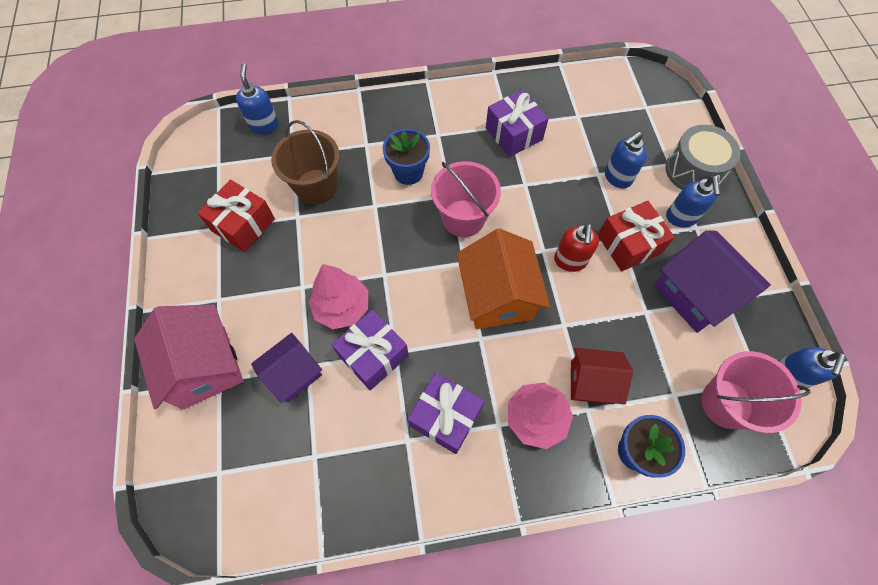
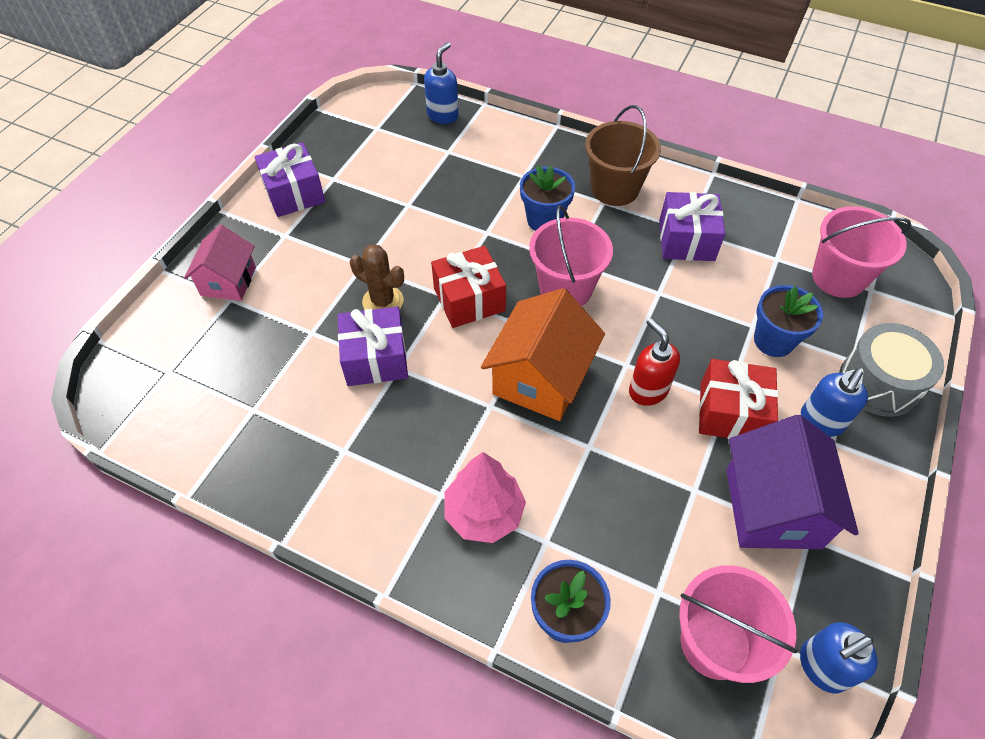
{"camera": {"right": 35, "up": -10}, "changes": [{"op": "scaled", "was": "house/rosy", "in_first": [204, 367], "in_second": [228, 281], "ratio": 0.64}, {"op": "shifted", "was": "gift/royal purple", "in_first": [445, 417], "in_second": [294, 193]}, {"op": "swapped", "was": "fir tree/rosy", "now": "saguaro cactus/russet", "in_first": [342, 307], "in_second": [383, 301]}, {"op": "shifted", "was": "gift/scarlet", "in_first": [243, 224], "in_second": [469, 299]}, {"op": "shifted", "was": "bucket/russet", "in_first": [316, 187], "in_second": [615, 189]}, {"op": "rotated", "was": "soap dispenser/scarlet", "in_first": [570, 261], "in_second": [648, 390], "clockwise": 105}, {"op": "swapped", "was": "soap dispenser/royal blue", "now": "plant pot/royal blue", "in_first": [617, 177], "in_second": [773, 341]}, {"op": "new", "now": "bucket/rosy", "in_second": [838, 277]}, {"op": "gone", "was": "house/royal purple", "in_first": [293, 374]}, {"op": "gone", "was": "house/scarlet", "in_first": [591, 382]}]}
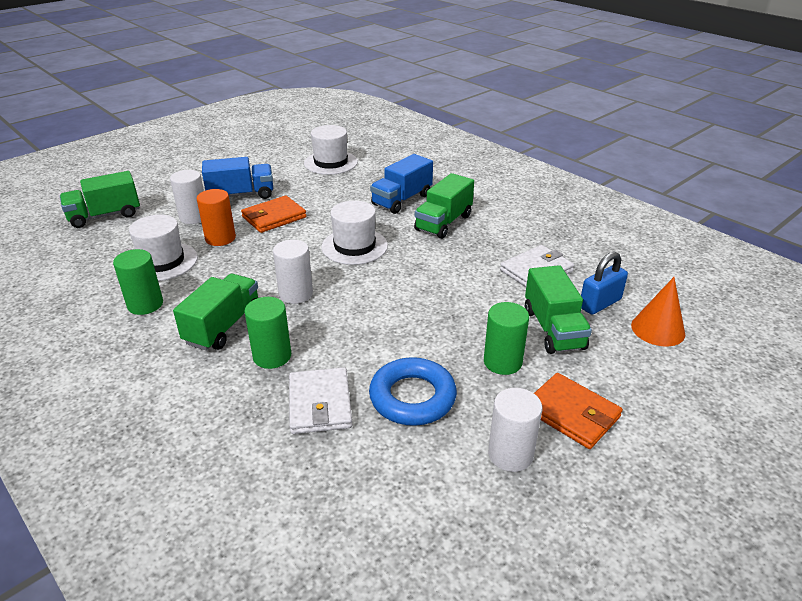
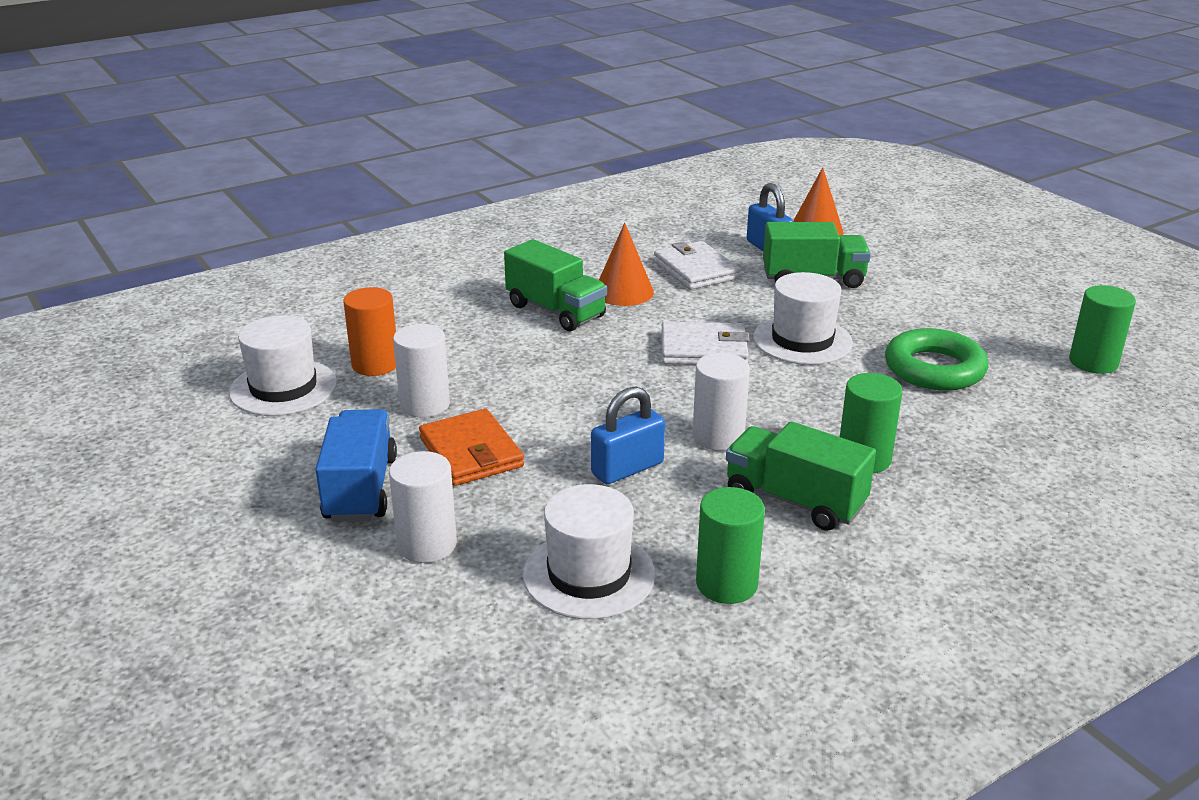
{"camera": {"right": -80, "up": -5}, "changes": [{"op": "shifted", "was": "cylinder/orange", "in_first": [220, 238], "in_second": [375, 364]}, {"op": "shifted", "was": "cylinder/pure white", "in_first": [510, 454], "in_second": [425, 405]}, {"op": "new", "now": "padlock/royal blue", "in_second": [627, 468]}, {"op": "new", "now": "cone shape/orange", "in_second": [623, 292]}, {"op": "shifted", "was": "wallet/pure white", "in_first": [320, 404], "in_second": [703, 349]}, {"op": "shifted", "was": "hat/pure white", "in_first": [354, 246], "in_second": [802, 340]}, {"op": "repainted", "was": "hoop/royal blue", "now": "hoop/leaf-green", "in_first": [412, 397], "in_second": [934, 369]}, {"op": "shifted", "was": "cylinder/leaf-green", "in_first": [502, 362], "in_second": [1093, 362]}, {"op": "gone", "was": "toy truck/leaf-green", "in_first": [105, 216]}, {"op": "gone", "was": "toy truck/royal blue", "in_first": [402, 200]}, {"op": "gone", "was": "wallet/orange", "in_first": [571, 413]}]}
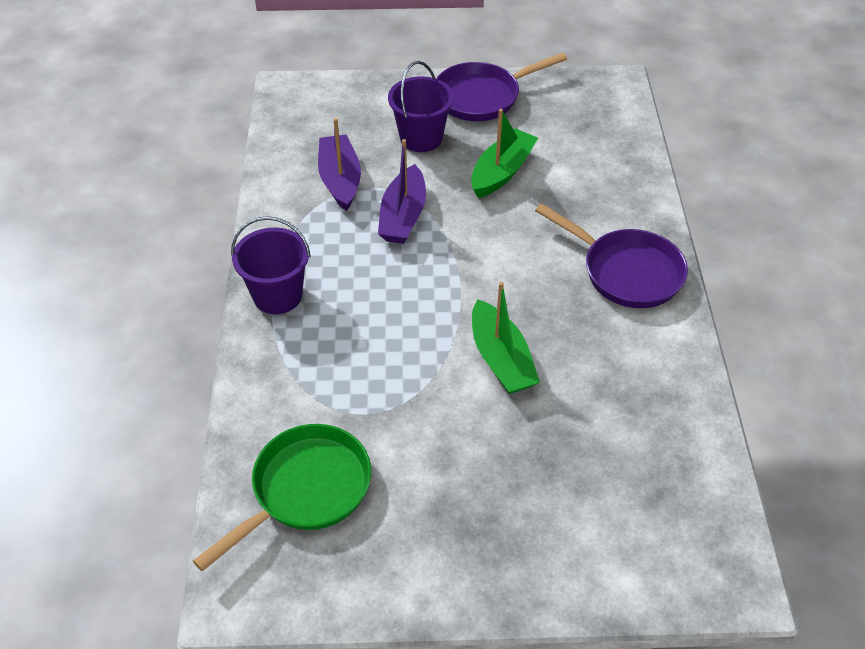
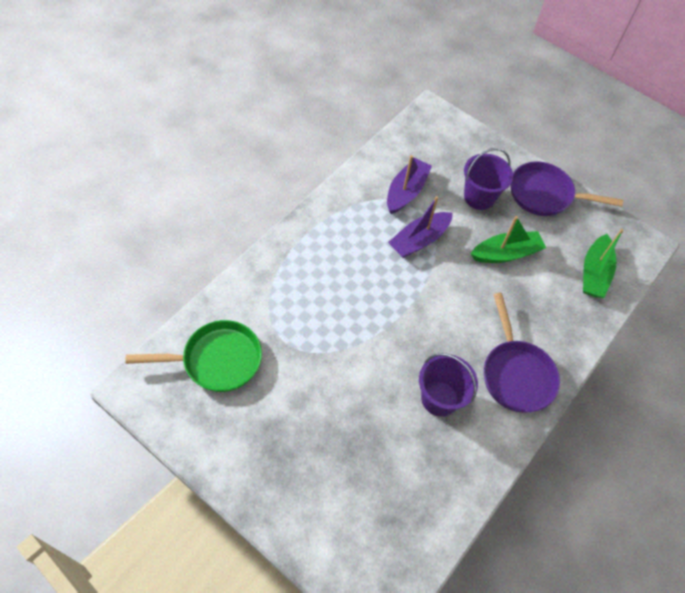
{"camera": {"right": 35, "up": 10}, "changes": [{"op": "shifted", "was": "bucket/royal purple", "in_first": [277, 295], "in_second": [439, 398]}, {"op": "shifted", "was": "toy boat/leaf-green", "in_first": [501, 359], "in_second": [594, 273]}]}
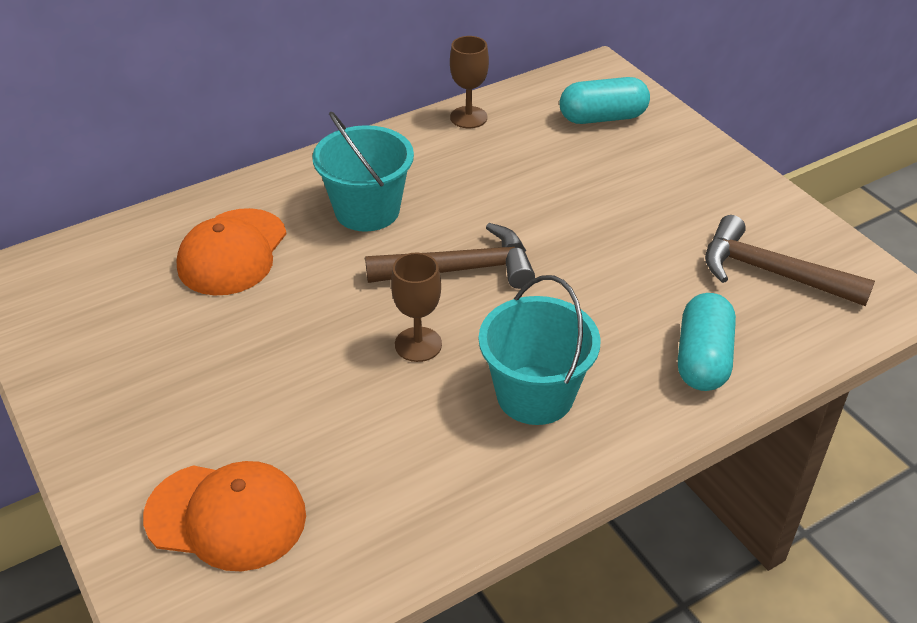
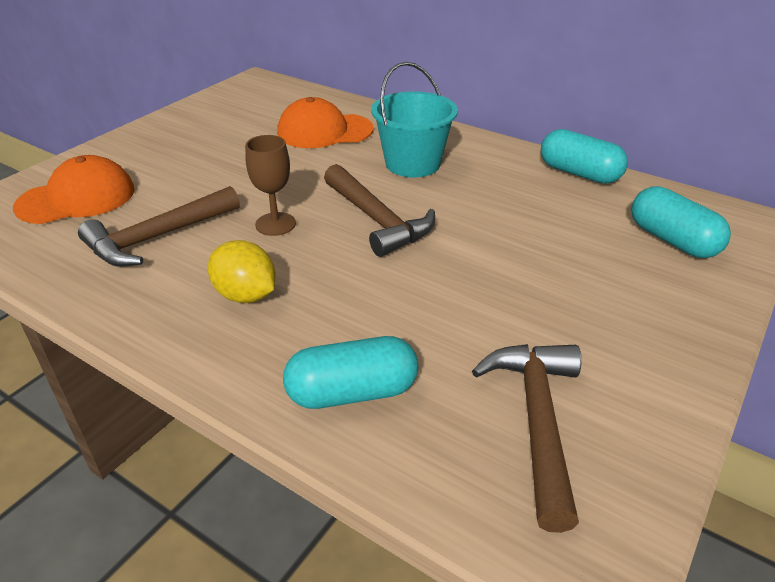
{"camera": {"right": 65, "up": -5}, "changes": [{"op": "rotated", "was": "baseball cap/orange", "in_first": [226, 516], "in_second": [77, 198], "clockwise": -105}, {"op": "new", "now": "carpenter's hammer/russet", "in_second": [157, 238]}, {"op": "swapped", "was": "bucket/aqua", "now": "lemon/golden", "in_first": [535, 395], "in_second": [246, 295]}, {"op": "swapped", "was": "wine glass/russet", "now": "pill/aqua", "in_first": [468, 117], "in_second": [579, 173]}]}
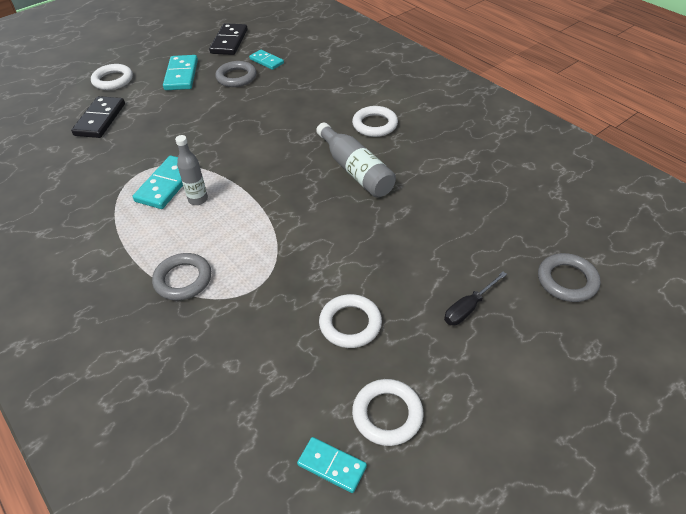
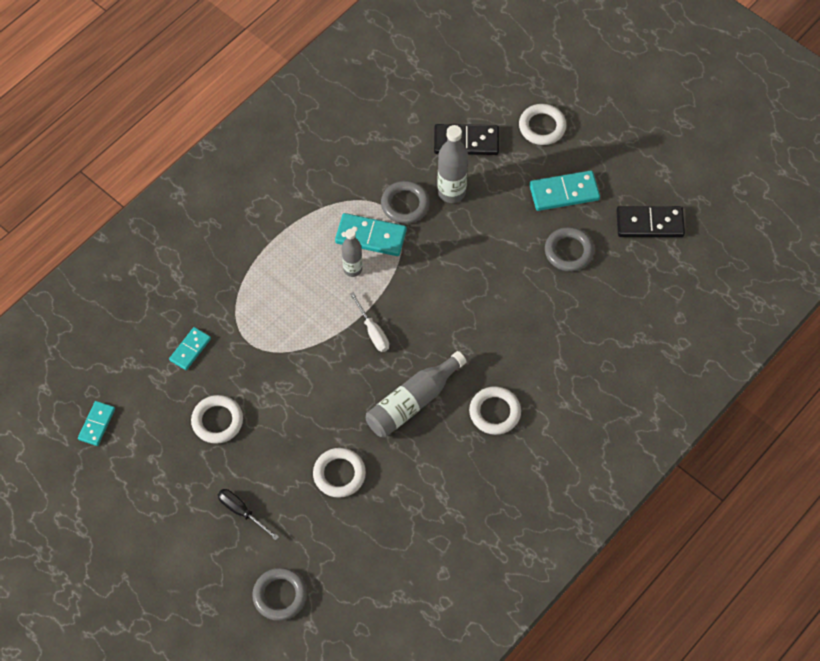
{"camera": {"right": 80, "up": 15}, "changes": [{"op": "shifted", "was": "domino tile/aqua", "in_first": [266, 61], "in_second": [190, 349]}, {"op": "shifted", "was": "hoop/pure white", "in_first": [387, 414], "in_second": [339, 474]}, {"op": "new", "now": "flat screwdriver/pure white", "in_second": [373, 331]}, {"op": "shifted", "was": "hoop/grey", "in_first": [183, 279], "in_second": [405, 204]}, {"op": "new", "now": "drink bottle/grey", "in_second": [451, 192]}]}
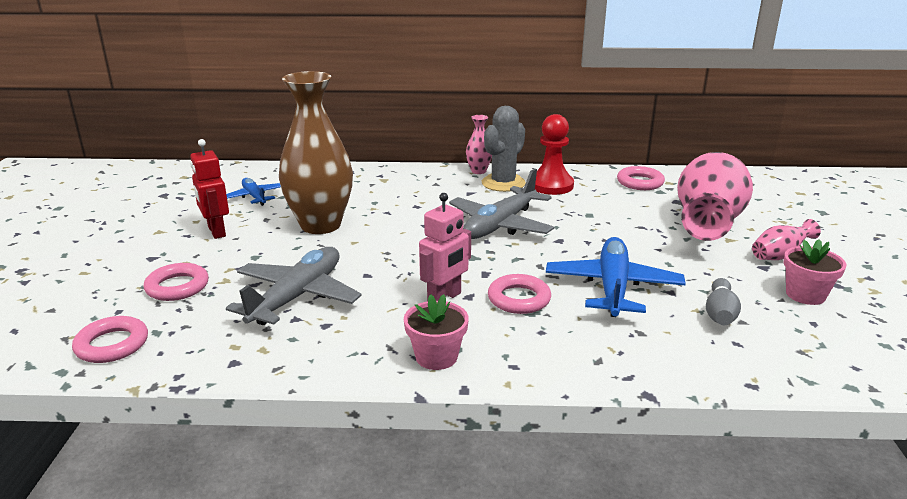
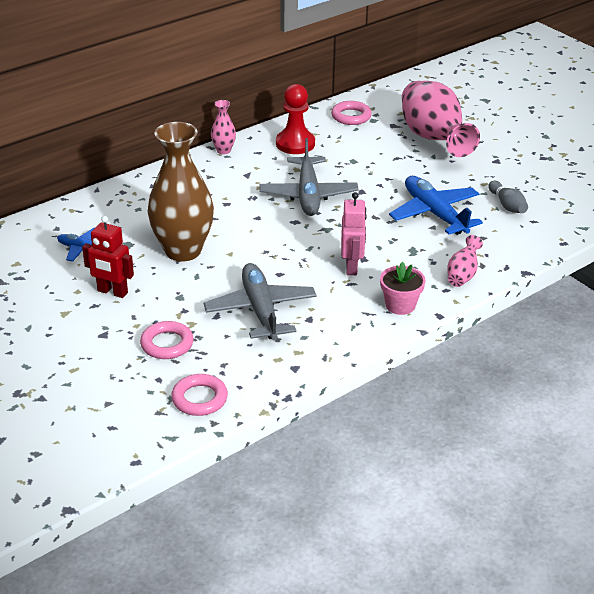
{"camera": {"right": -40, "up": 10}, "changes": [{"op": "shifted", "was": "vase/rosy", "in_first": [779, 256], "in_second": [462, 274]}, {"op": "gone", "was": "saguaro cactus/grey", "in_first": [503, 183]}, {"op": "gone", "was": "hoop/rosy", "in_first": [519, 299]}, {"op": "gone", "was": "plant pot/rosy", "in_first": [805, 295]}]}
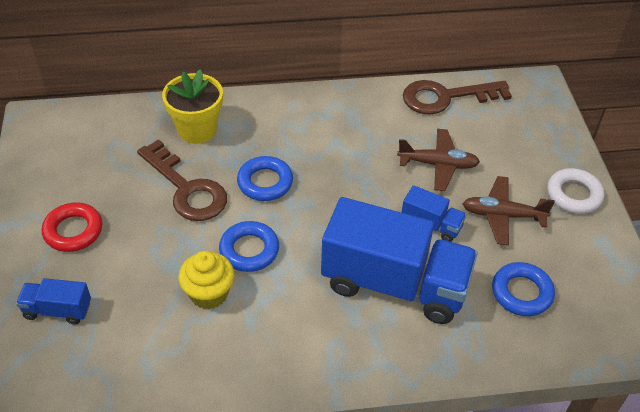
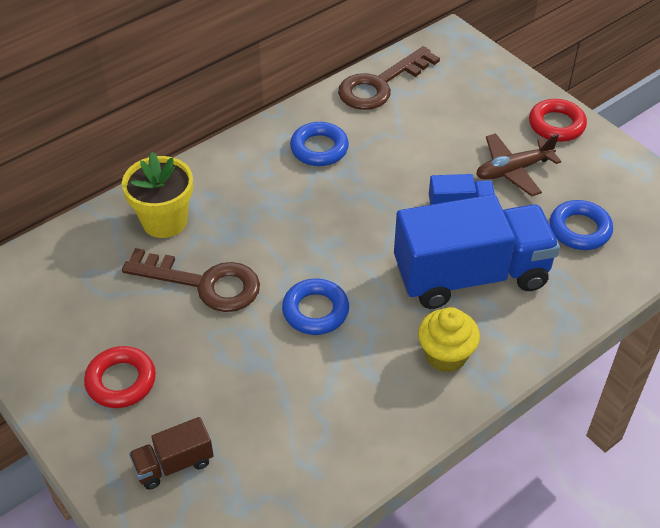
{"camera": {"right": -30, "up": 0}, "changes": [{"op": "repainted", "was": "toy truck/royal blue", "now": "toy truck/russet", "in_first": [58, 310], "in_second": [174, 464]}, {"op": "shifted", "was": "hoop/royal blue", "in_first": [265, 182], "in_second": [319, 148]}, {"op": "shifted", "was": "muffin/golden", "in_first": [209, 293], "in_second": [445, 355]}, {"op": "repainted", "was": "hoop/pure white", "now": "hoop/scarlet", "in_first": [573, 195], "in_second": [556, 125]}, {"op": "gone", "was": "aeroplane/russet", "in_first": [438, 164]}]}
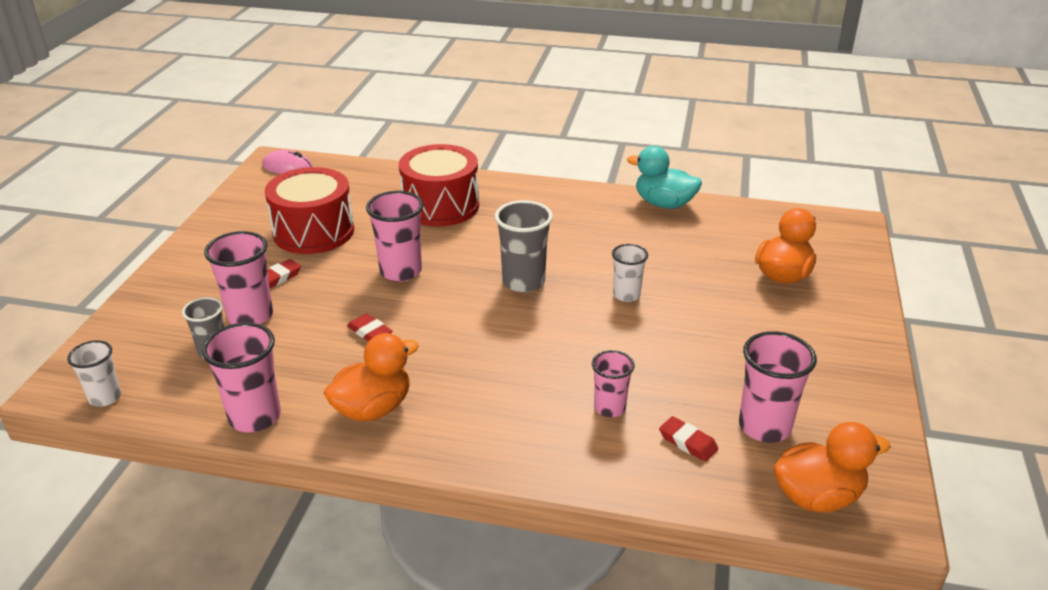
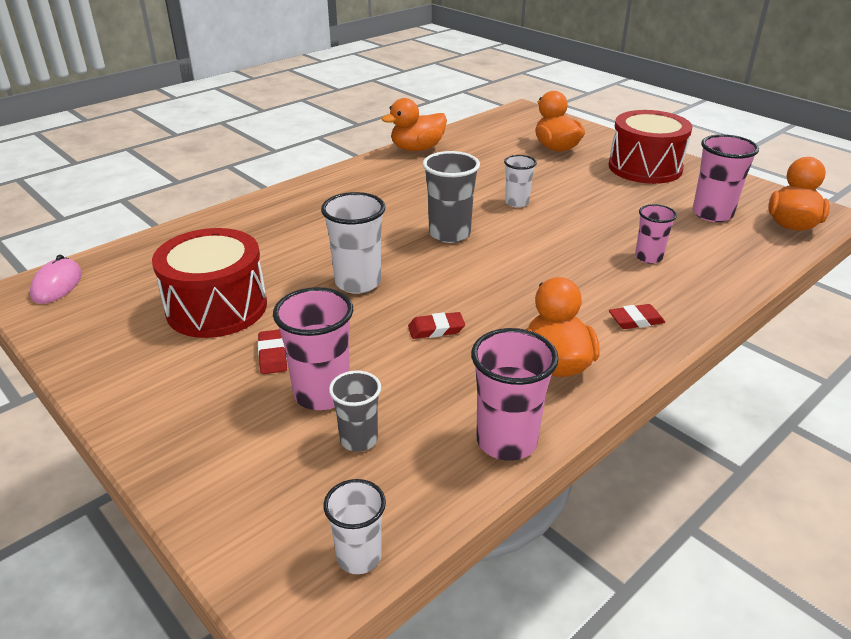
{"camera": {"right": -55, "up": 0}, "changes": [{"op": "rotated", "was": "PC mouse/rosy", "in_first": [287, 167], "in_second": [57, 285], "clockwise": -45}, {"op": "repainted", "was": "tumbler/rosy", "now": "tumbler/pure white", "in_first": [401, 271], "in_second": [358, 282]}, {"op": "repainted", "was": "duck/aqua", "now": "duck/orange", "in_first": [664, 204], "in_second": [417, 149]}, {"op": "shifted", "was": "toy drum/scarlet", "in_first": [441, 206], "in_second": [645, 167]}, {"op": "shifted", "was": "eraser/scarlet", "in_first": [687, 442], "in_second": [636, 320]}]}
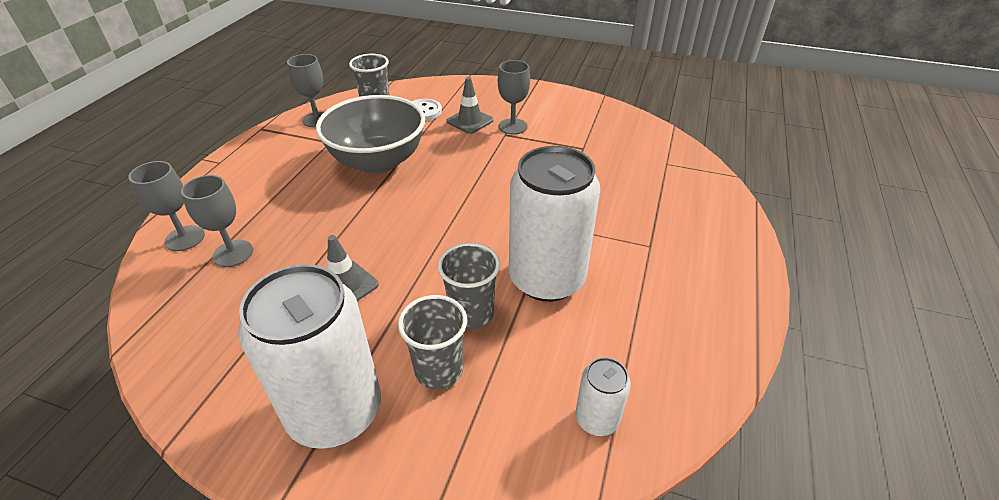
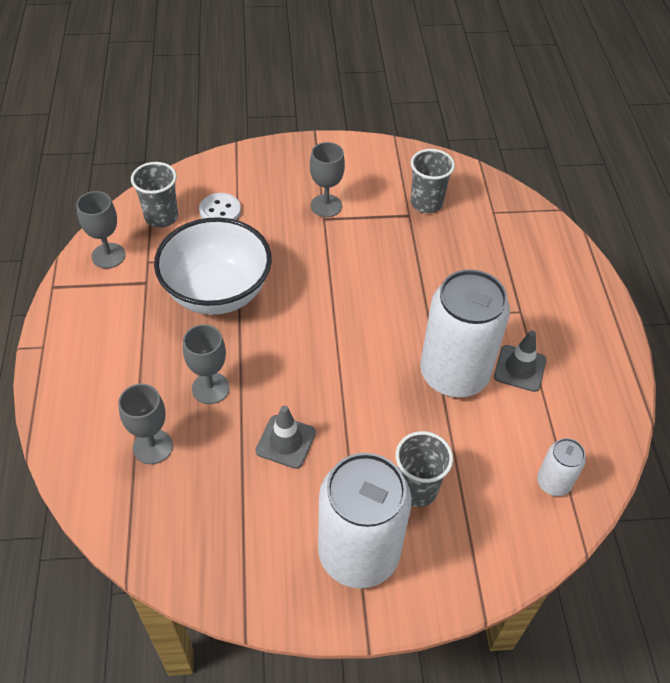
{"camera": {"right": -25, "up": 10}, "changes": [{"op": "repainted", "was": "serving bowl/grey", "now": "serving bowl/pure white", "in_first": [378, 161], "in_second": [217, 292]}, {"op": "shifted", "was": "wine glass/grey", "in_first": [185, 238], "in_second": [210, 388]}, {"op": "shifted", "was": "tumbler/grey", "in_first": [471, 314], "in_second": [426, 203]}, {"op": "shifted", "was": "safety cone/grey", "in_first": [470, 121], "in_second": [520, 368]}]}
